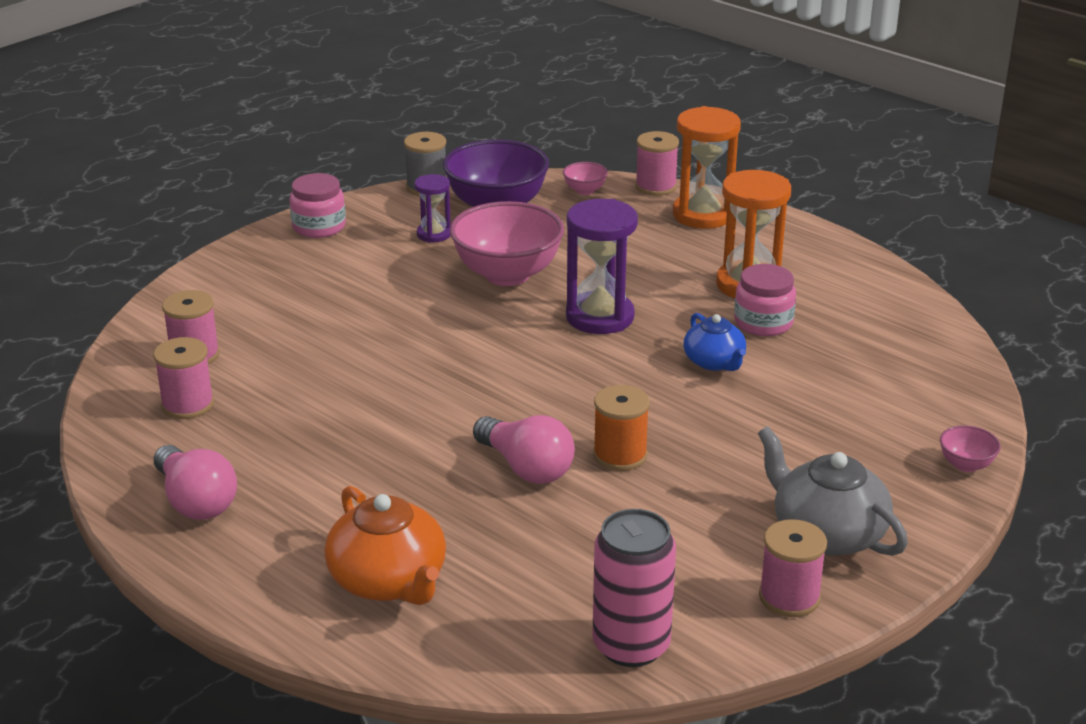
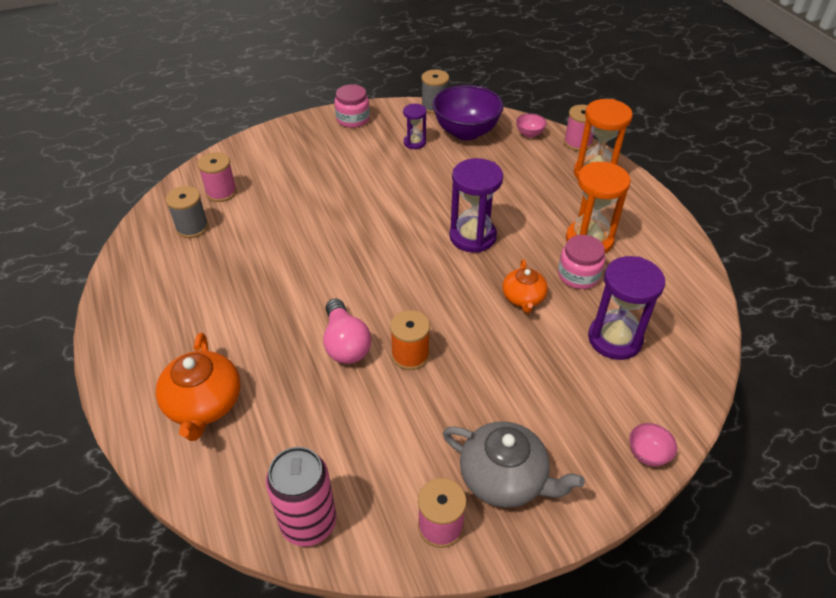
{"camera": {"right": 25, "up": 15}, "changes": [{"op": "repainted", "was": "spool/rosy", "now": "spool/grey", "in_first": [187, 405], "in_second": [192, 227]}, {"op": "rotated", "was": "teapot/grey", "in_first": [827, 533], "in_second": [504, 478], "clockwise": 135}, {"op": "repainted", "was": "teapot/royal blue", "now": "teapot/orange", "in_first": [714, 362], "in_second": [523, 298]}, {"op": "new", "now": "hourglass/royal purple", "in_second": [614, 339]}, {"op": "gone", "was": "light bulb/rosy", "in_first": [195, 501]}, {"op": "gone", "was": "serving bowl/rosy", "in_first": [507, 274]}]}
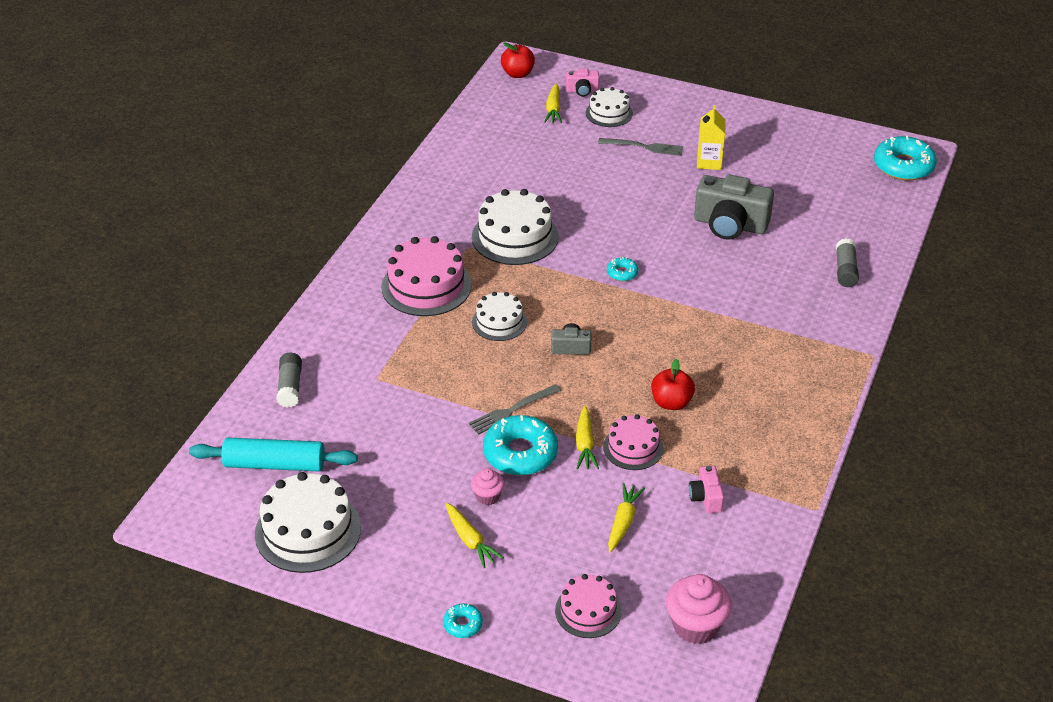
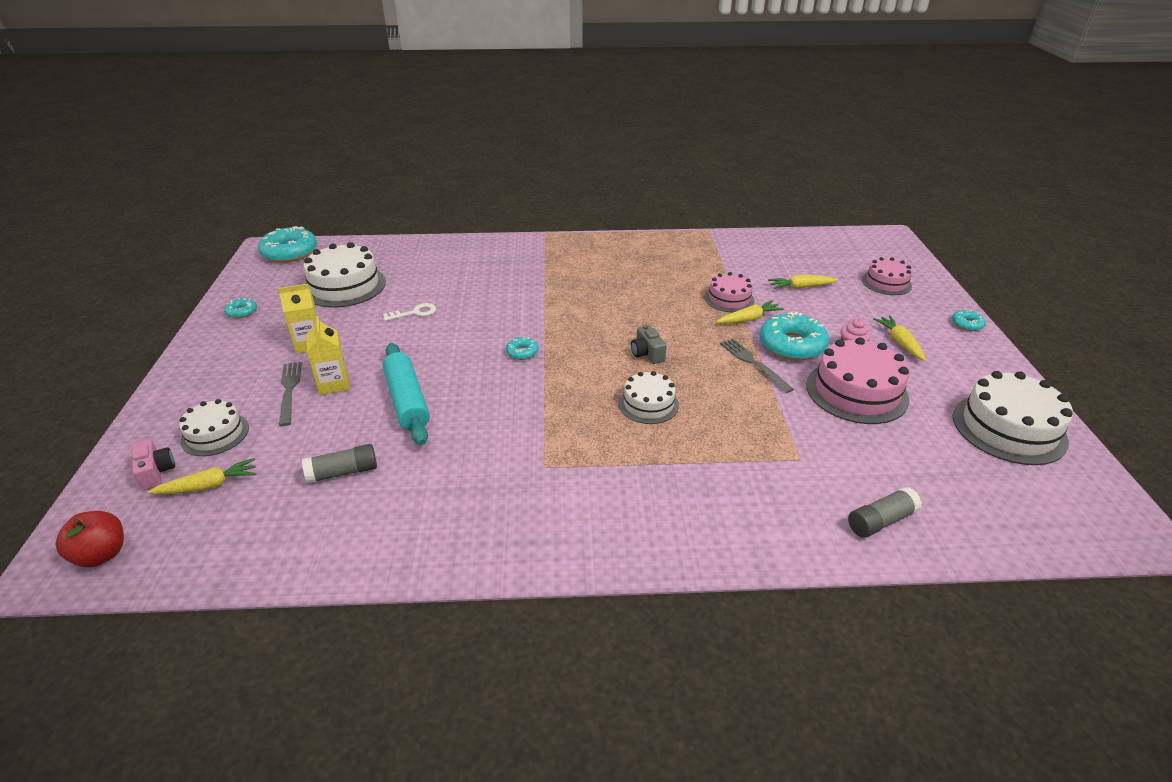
{"camera": {"right": -115, "up": -5}, "changes": [{"op": "new", "now": "donut/aqua", "in_second": [242, 312]}, {"op": "shifted", "was": "glue stick/grey", "in_first": [845, 270], "in_second": [343, 472]}, {"op": "shifted", "was": "layer cake/pure white", "in_first": [515, 237], "in_second": [344, 286]}, {"op": "new", "now": "milk carton/golden", "in_second": [334, 384]}, {"op": "swapped", "was": "camera/grey", "now": "door key/pure white", "in_first": [730, 225], "in_second": [415, 313]}, {"op": "shifted", "was": "pastry roller/aqua", "in_first": [274, 464], "in_second": [407, 401]}, {"op": "rotated", "was": "table fork/grey", "in_first": [511, 411], "in_second": [753, 363], "clockwise": -150}, {"op": "shifted", "was": "layer cake/rosy", "in_first": [426, 286], "in_second": [856, 392]}, {"op": "rotated", "was": "root vegetable/golden", "in_first": [470, 540], "in_second": [900, 343], "clockwise": -45}, {"op": "gone", "was": "toy apple/scarlet", "in_first": [671, 402]}, {"op": "gone", "was": "muffin/rosy", "in_first": [695, 626]}, {"op": "gone", "was": "camera/rosy", "in_first": [706, 497]}]}
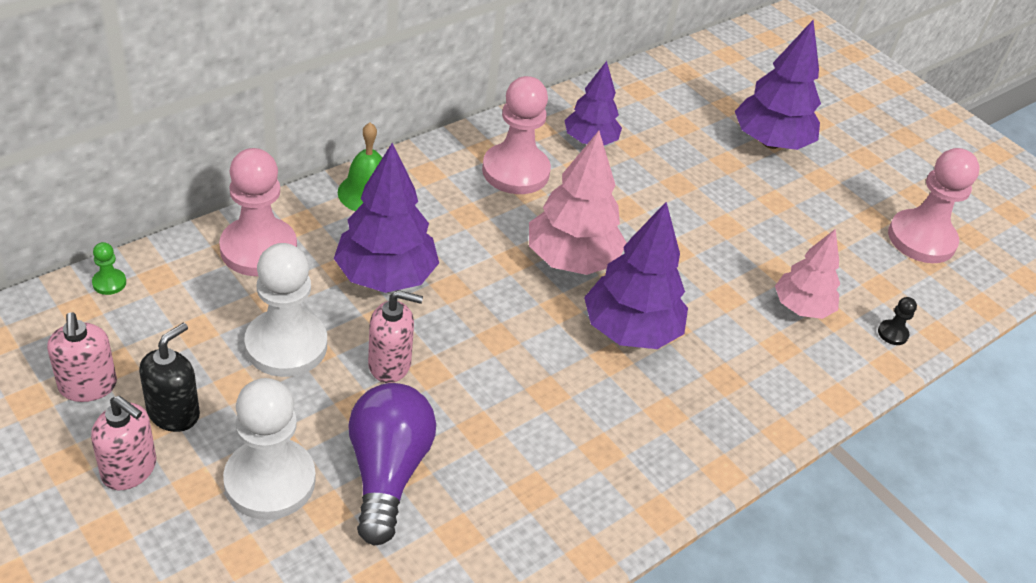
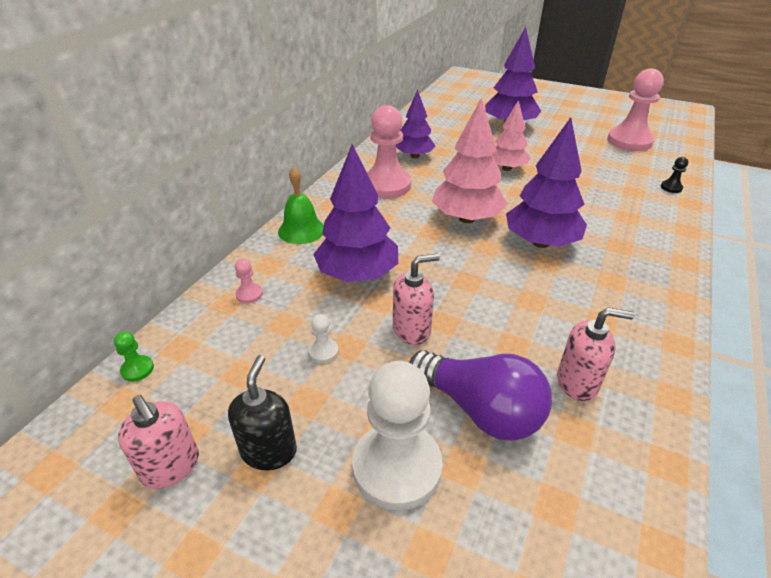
{"camera": {"right": -20, "up": -5}, "changes": [{"op": "scaled", "was": "chess pawn/rosy", "in_first": [258, 249], "in_second": [249, 294], "ratio": 0.41}, {"op": "scaled", "was": "chess pawn/pure white", "in_first": [286, 345], "in_second": [323, 351], "ratio": 0.41}, {"op": "rotated", "was": "light bulb/royal purple", "in_first": [387, 472], "in_second": [480, 409], "clockwise": 150}, {"op": "shifted", "was": "fir tree/rosy", "in_first": [801, 308], "in_second": [507, 168]}, {"op": "shifted", "was": "soap dispenser/rosy", "in_first": [129, 469], "in_second": [577, 382]}]}
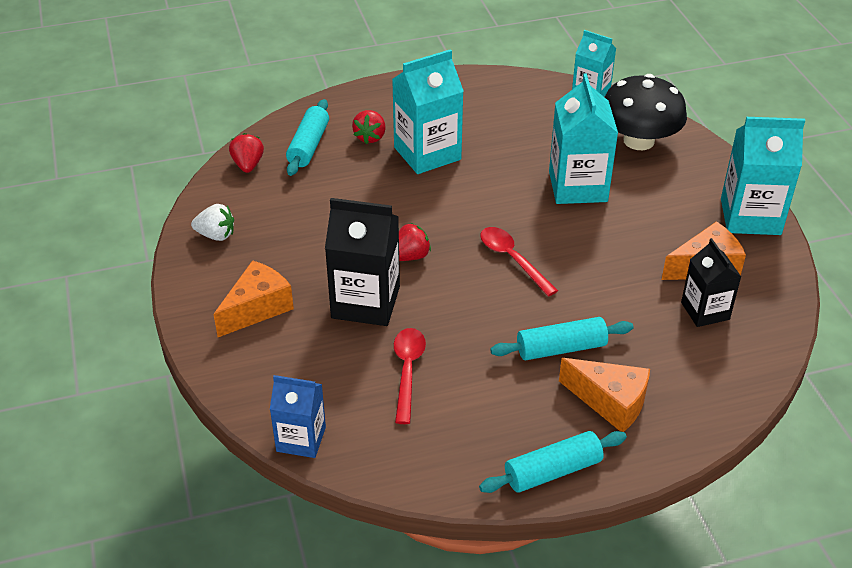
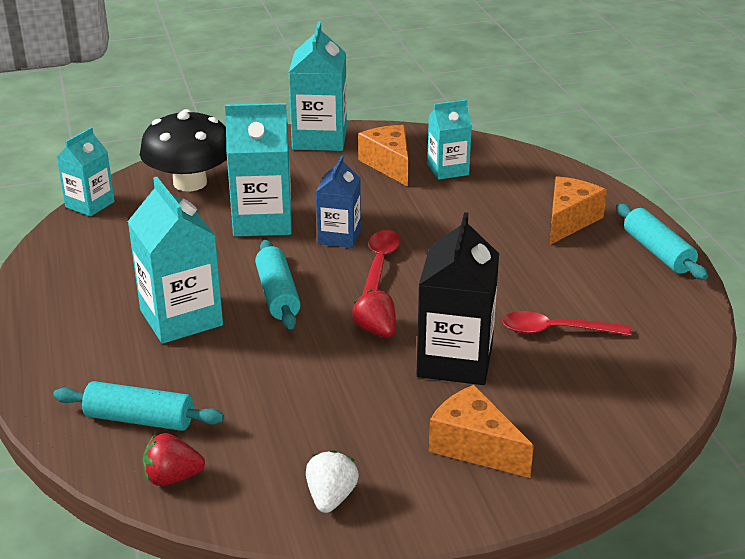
{"camera": {"right": -90, "up": -10}, "changes": [{"op": "shifted", "was": "pastry roller/aqua", "in_first": [561, 348], "in_second": [278, 295]}, {"op": "shifted", "was": "milk carton/royal blue", "in_first": [301, 439], "in_second": [339, 236]}, {"op": "rotated", "was": "tablespoon/scarlet", "in_first": [512, 259], "in_second": [380, 264], "clockwise": 135}, {"op": "repainted", "was": "milk carton/ebony", "now": "milk carton/aqua", "in_first": [705, 311], "in_second": [448, 170]}, {"op": "gone", "was": "strawberry/scarlet", "in_first": [370, 137]}]}
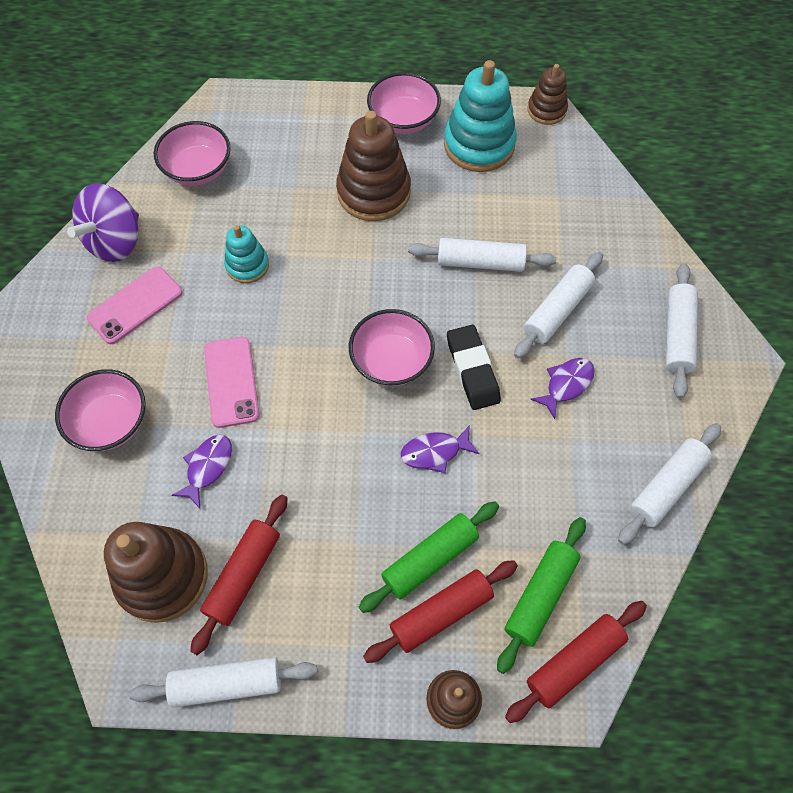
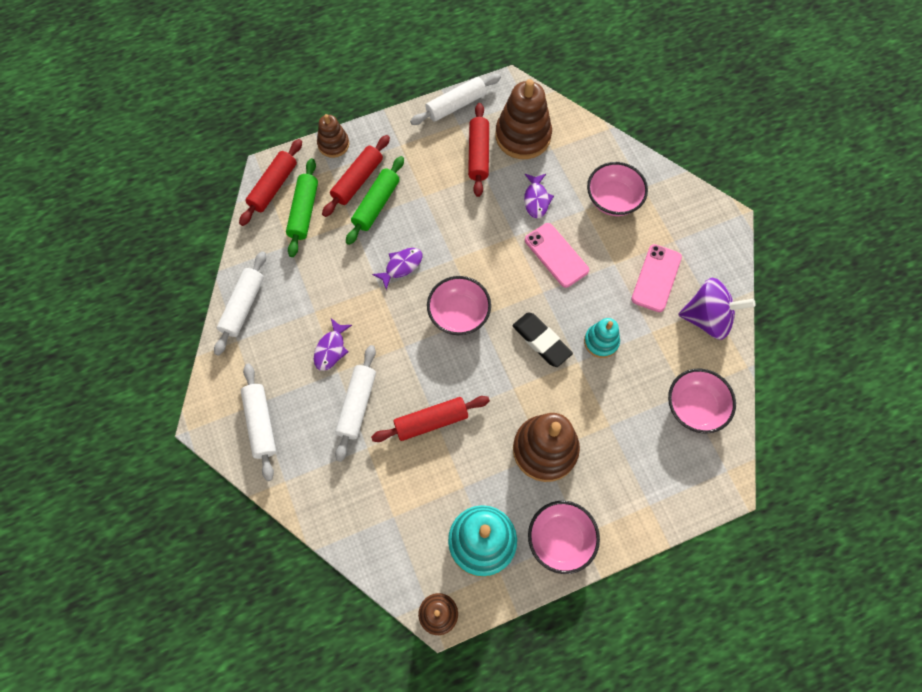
{"camera": {"right": 155, "up": 5}, "changes": [{"op": "repainted", "was": "pastry roller/pure white", "now": "pastry roller/scarlet", "in_first": [480, 262], "in_second": [431, 421]}, {"op": "shifted", "was": "eraser/ebony", "in_first": [472, 370], "in_second": [541, 341]}, {"op": "rotated", "was": "toy top/royal purple", "in_first": [115, 241], "in_second": [707, 318], "clockwise": 90}]}
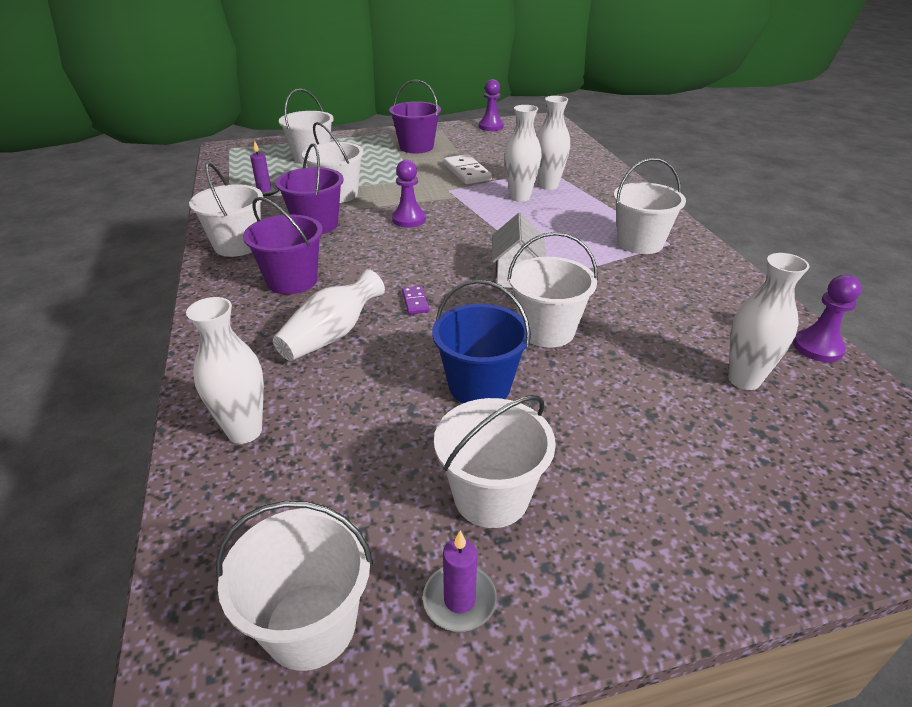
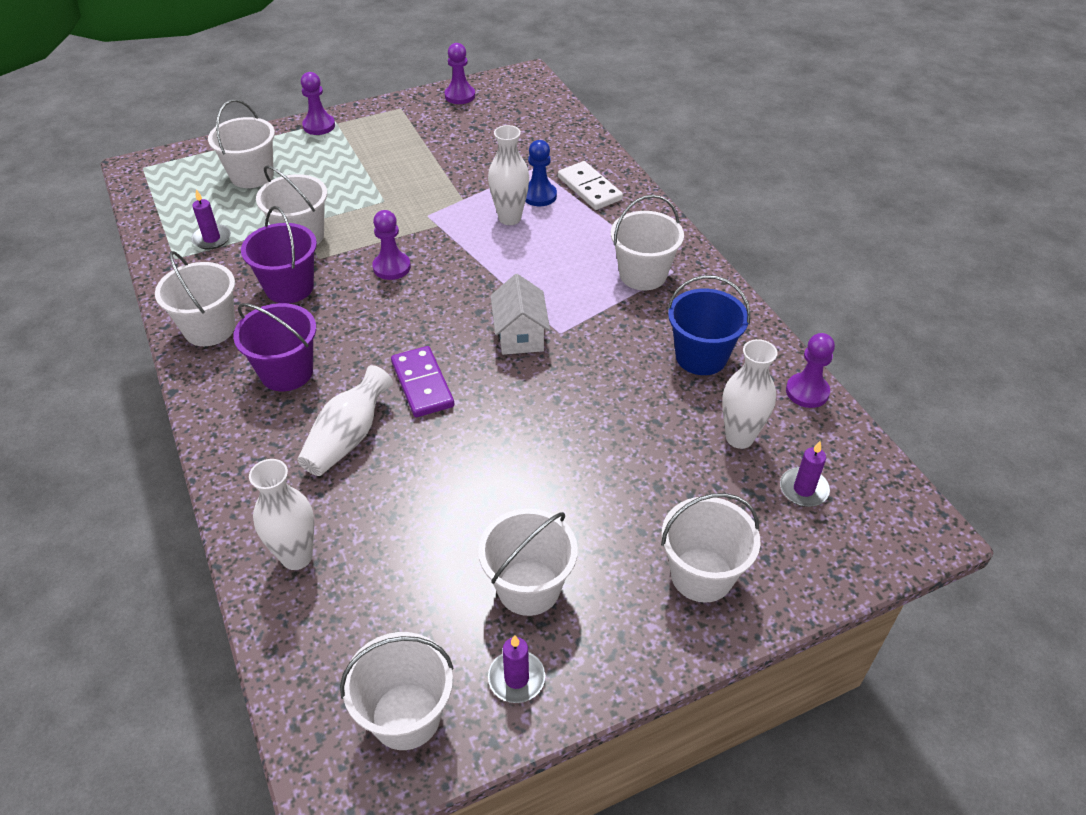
{"camera": {"right": -10, "up": 10}, "changes": [{"op": "new", "now": "chess pawn/royal purple", "in_second": [319, 126]}, {"op": "scaled", "was": "domino tile/royal purple", "in_first": [415, 302], "in_second": [422, 384], "ratio": 1.91}, {"op": "swapped", "was": "vase/pure white", "now": "chess pawn/royal blue", "in_first": [548, 186], "in_second": [539, 196]}, {"op": "shifted", "was": "domino tile/pure white", "in_first": [466, 172], "in_second": [589, 188]}, {"op": "shifted", "was": "bucket/pure white", "in_first": [546, 330], "in_second": [701, 575]}, {"op": "shifted", "was": "bucket/royal blue", "in_first": [479, 386], "in_second": [701, 357]}, {"op": "new", "now": "pillar candle/royal purple", "in_second": [803, 489]}, {"op": "gone", "was": "bucket/royal purple", "in_first": [416, 147]}]}
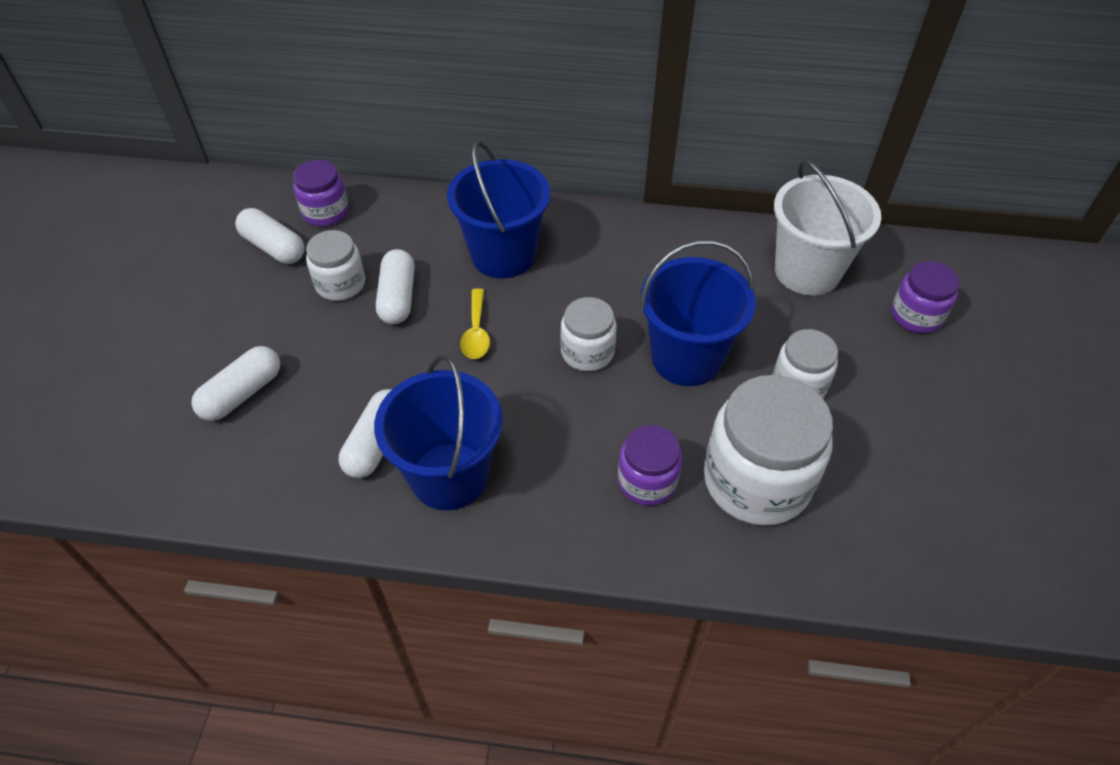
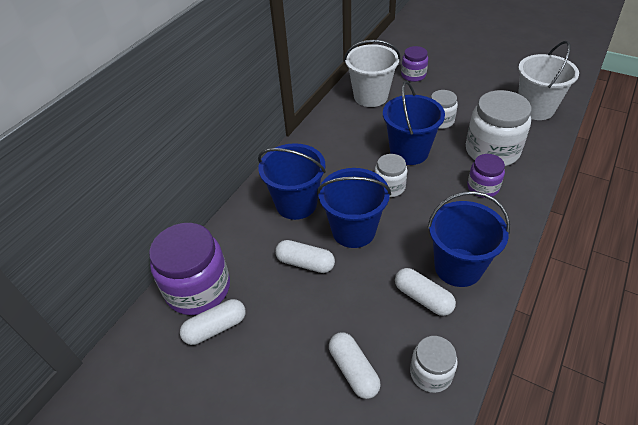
{"camera": {"right": -65, "up": -5}, "changes": [{"op": "scaled", "was": "jam jar/royal purple", "in_first": [325, 212], "in_second": [198, 288], "ratio": 1.81}, {"op": "swapped", "was": "tablespoon/golden", "now": "bucket/royal blue", "in_first": [476, 332], "in_second": [353, 230]}, {"op": "shifted", "was": "jam jar/pure white", "in_first": [340, 284], "in_second": [431, 373]}, {"op": "new", "now": "bucket/pure white", "in_second": [535, 109]}]}
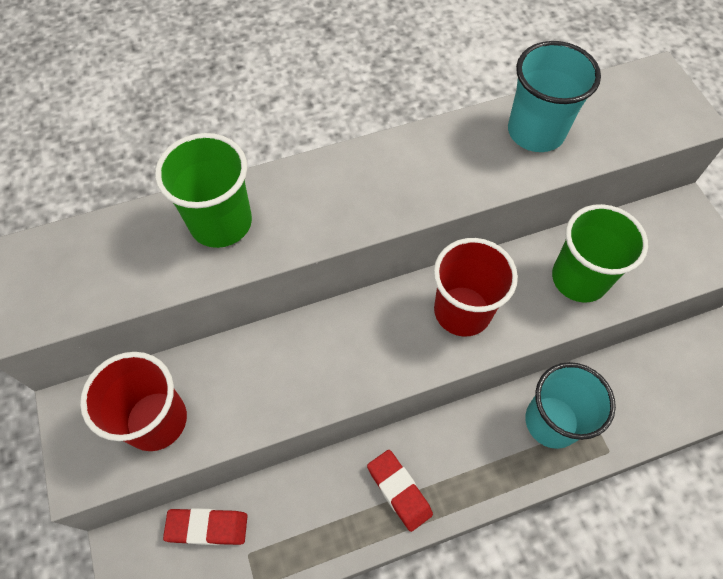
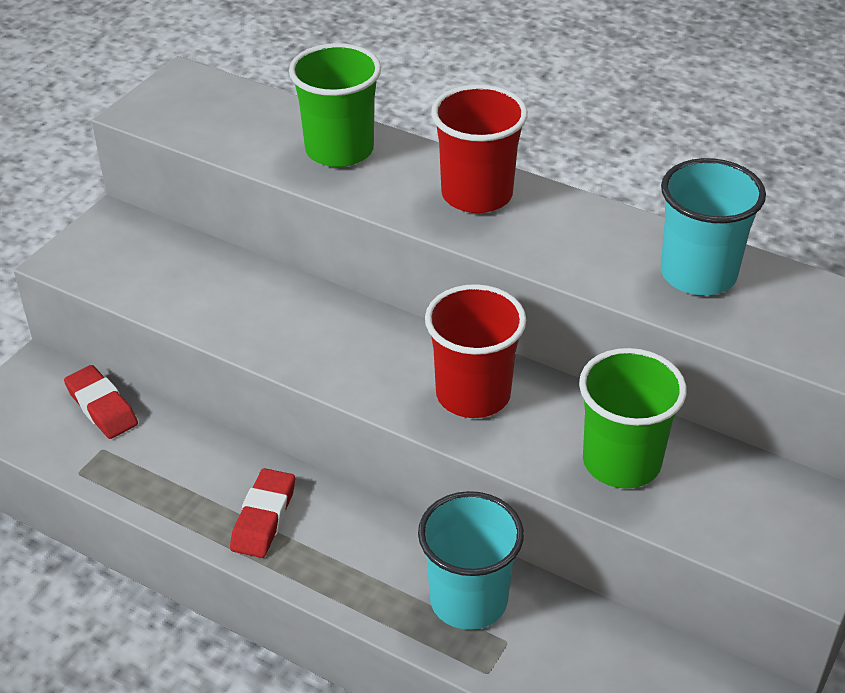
{"camera": {"right": 50, "up": -20}, "changes": [{"op": "shifted", "was": "tumbler/scarlet", "in_first": [156, 420], "in_second": [477, 195]}]}
